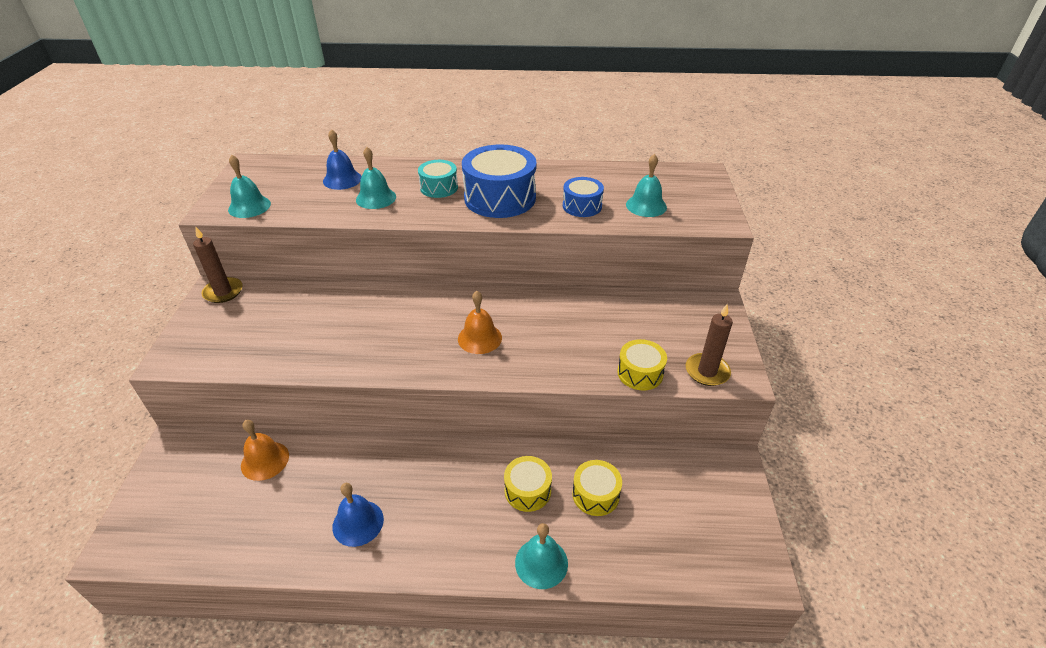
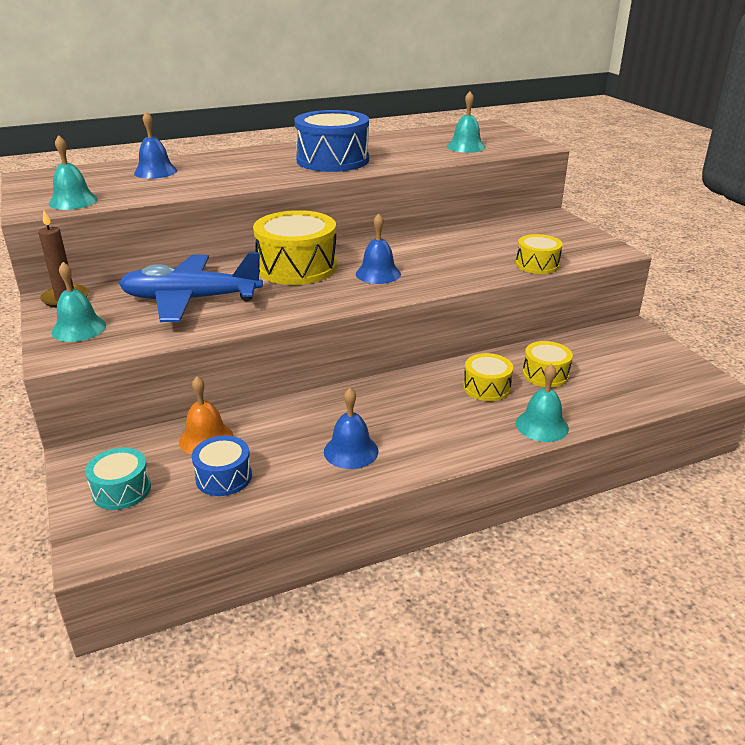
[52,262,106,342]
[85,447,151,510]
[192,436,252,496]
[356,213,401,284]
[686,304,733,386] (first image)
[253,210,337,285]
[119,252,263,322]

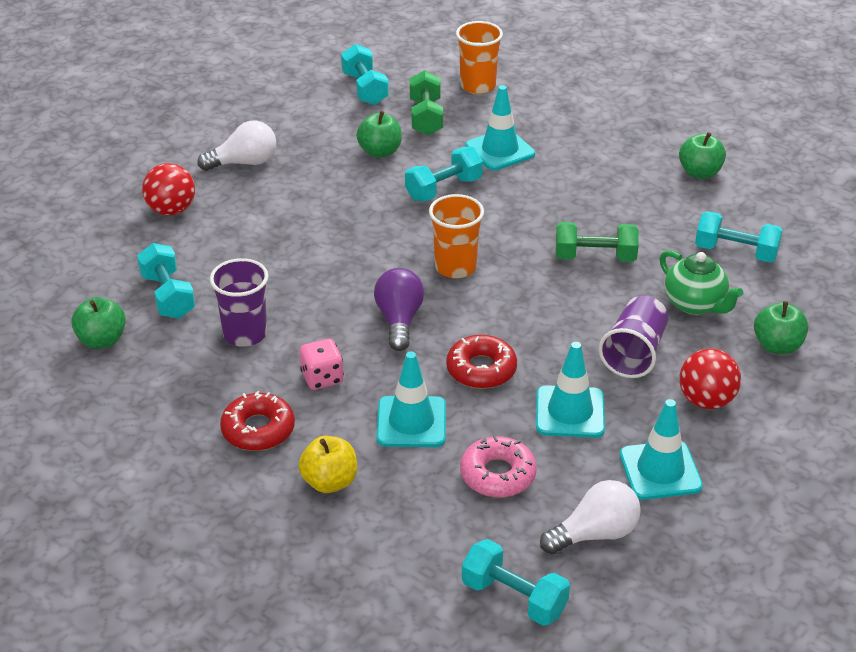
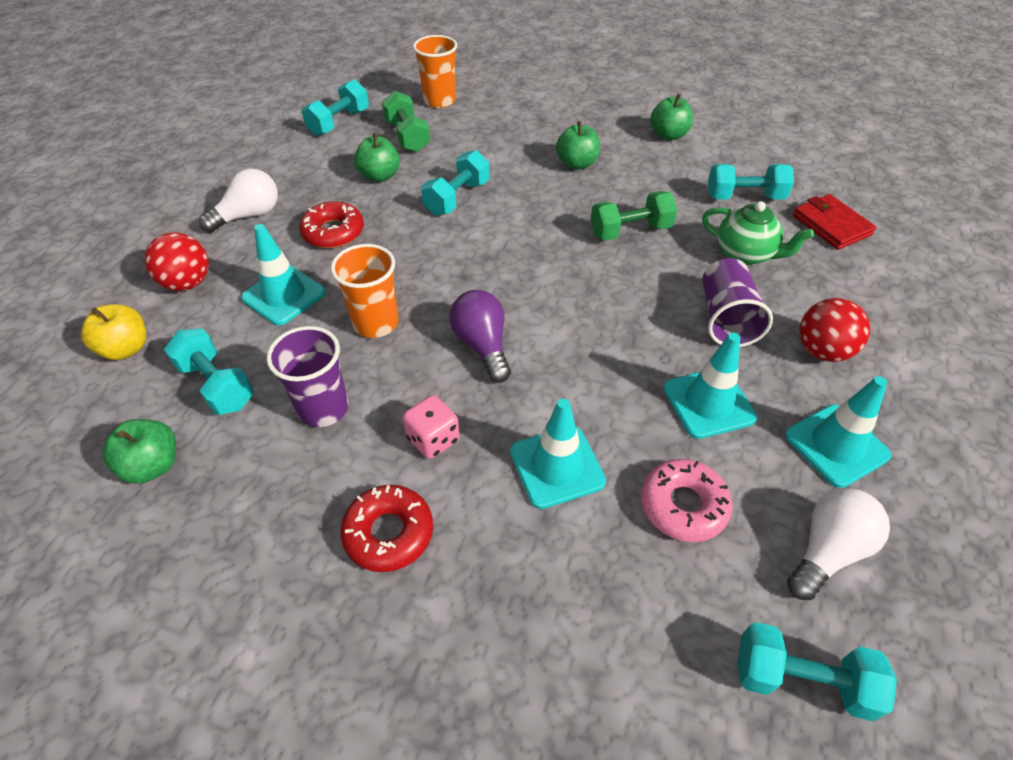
[302,80,369,136]
[241,224,326,325]
[331,244,398,338]
[556,121,600,170]
[299,201,364,249]
[81,304,146,360]
[793,194,876,250]

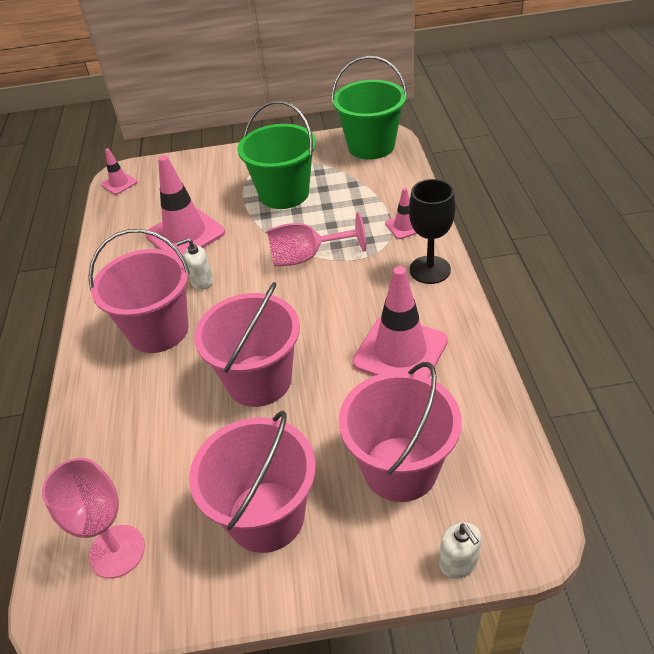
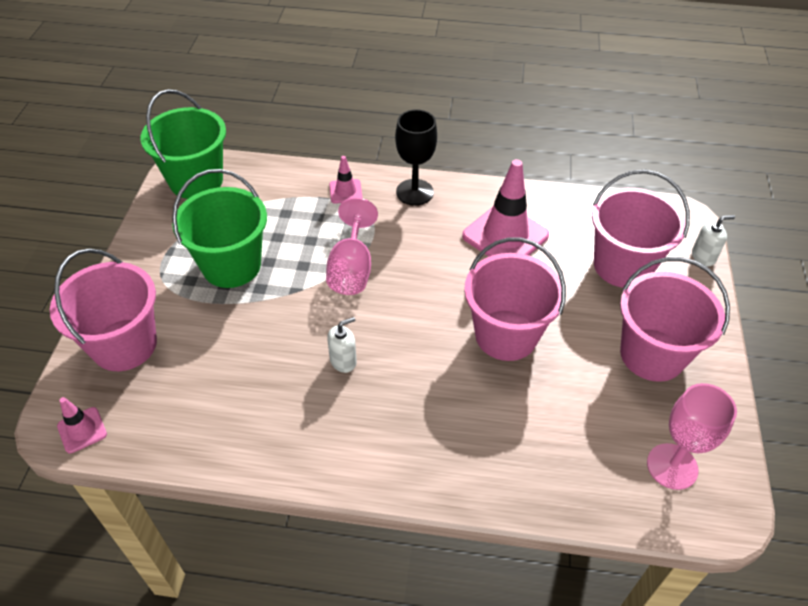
[145,155,225,257] (first image)
[50,248,157,371]
[327,317,357,373]

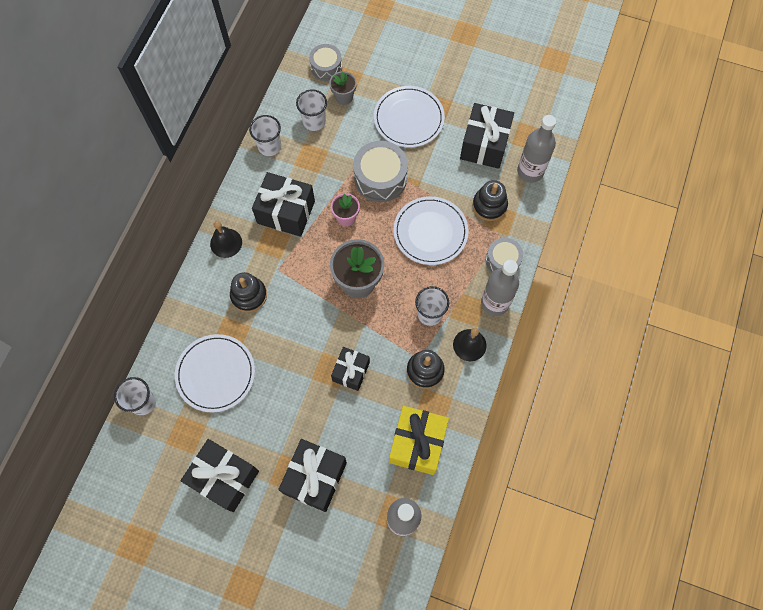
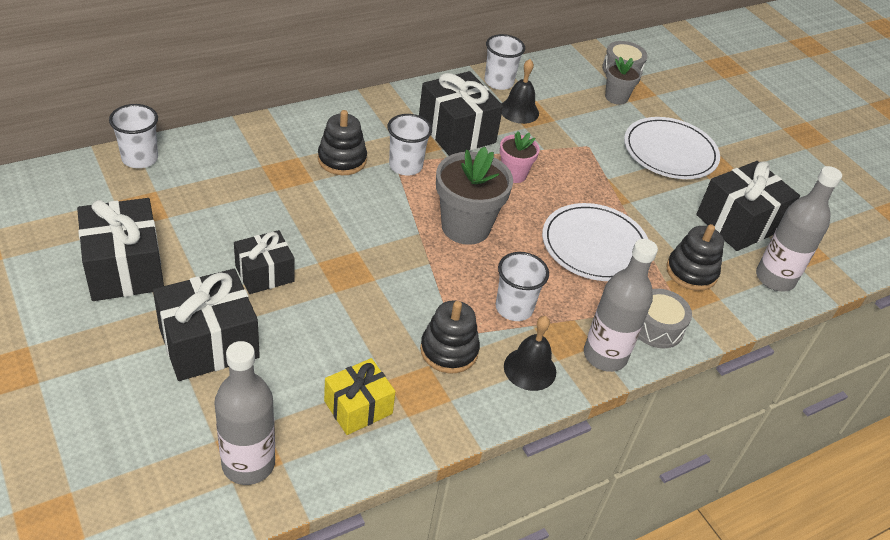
[387,114,432,176]
[353,141,408,202] (first image)
[502,59,539,124]
[175,334,255,412] (first image)
[234,230,295,294]
[324,358,396,435]

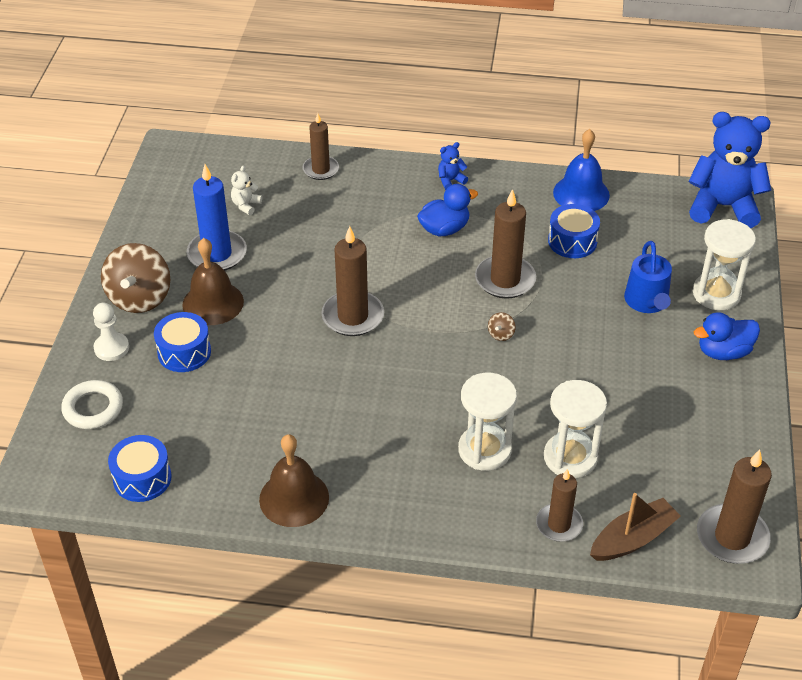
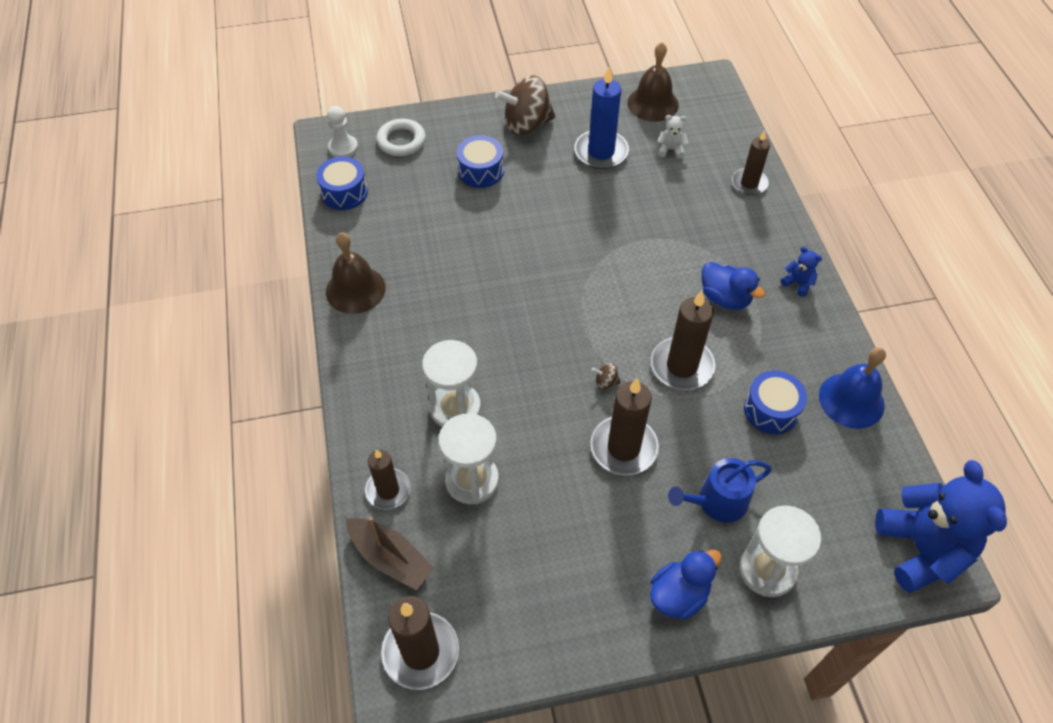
[590,378,659,475]
[627,42,679,122]
[327,106,358,157]
[650,550,722,619]

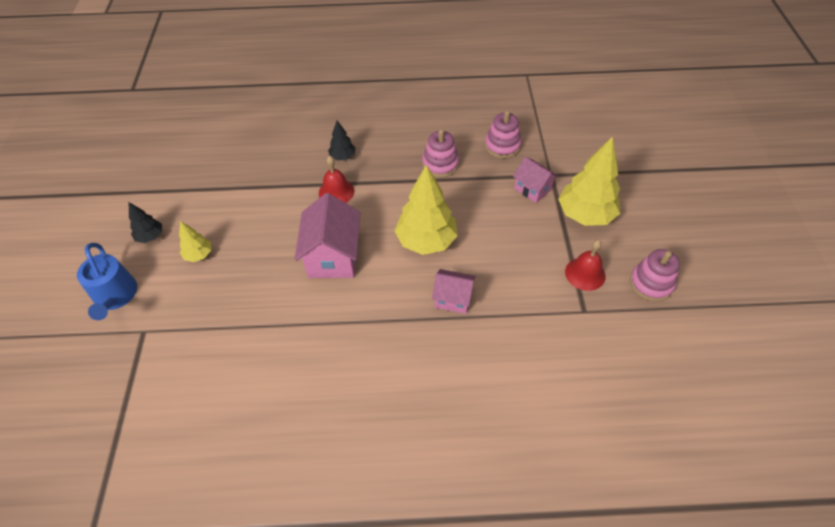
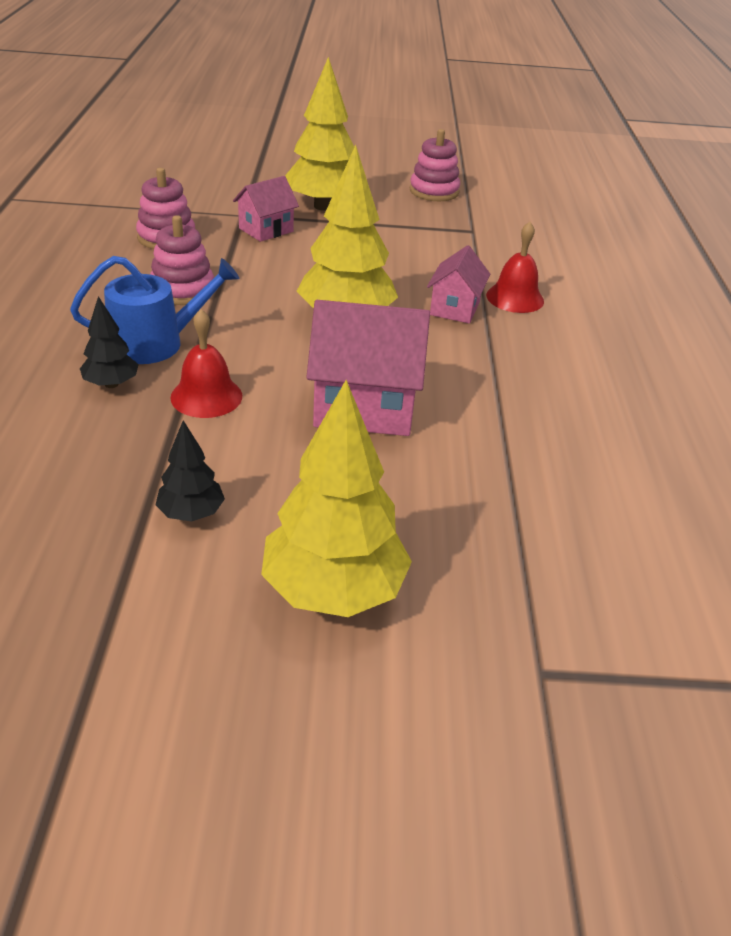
[155,420,225,522]
[261,380,412,617]
[486,222,544,313]
[70,256,240,364]

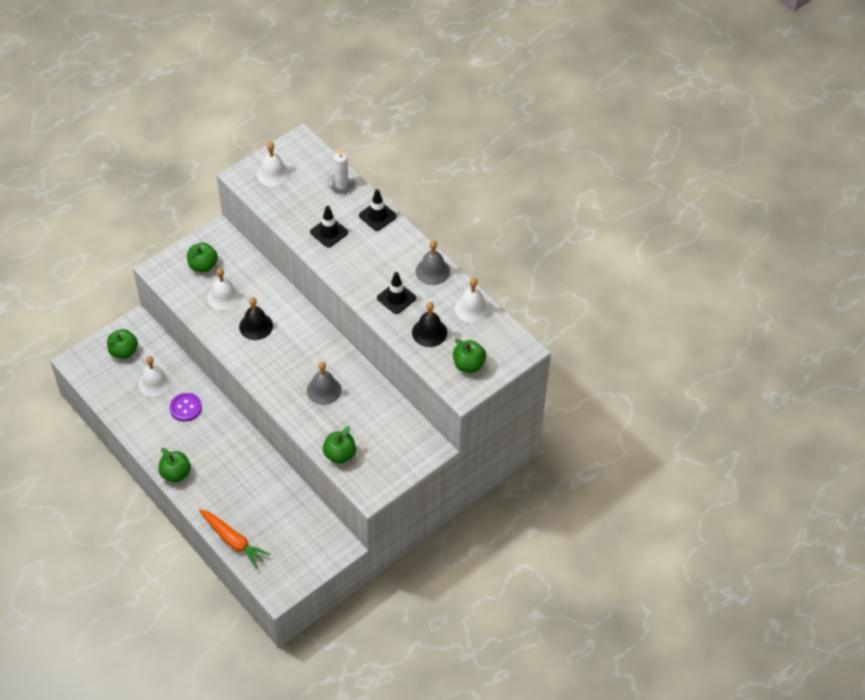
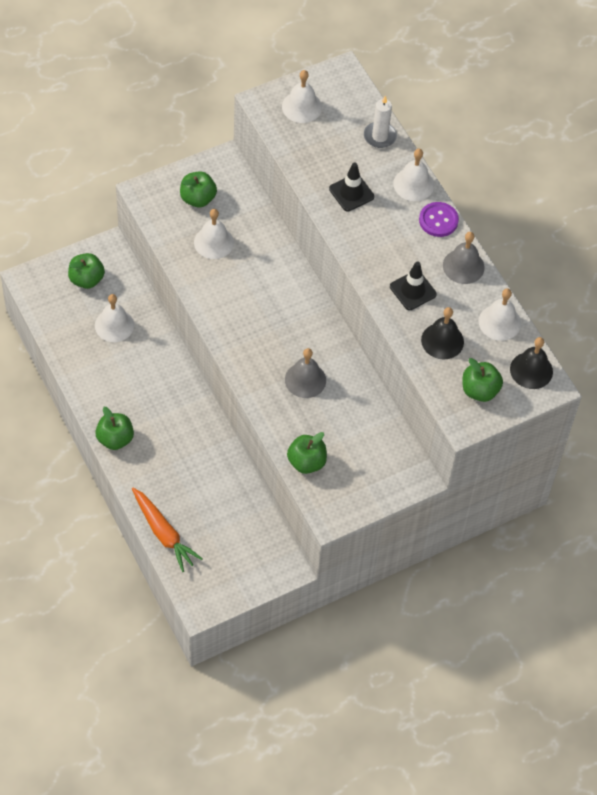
[393,149,434,201]
[510,337,553,389]
[419,202,459,237]

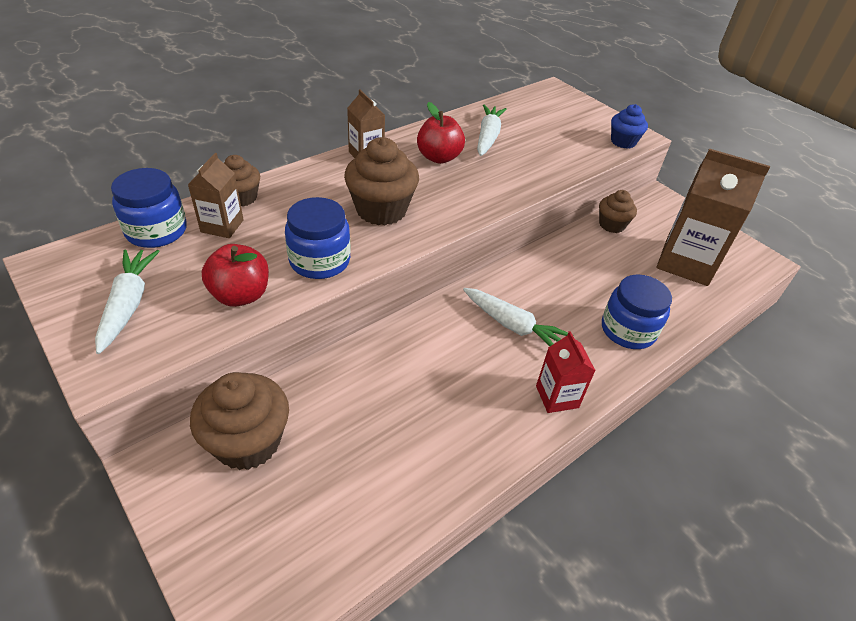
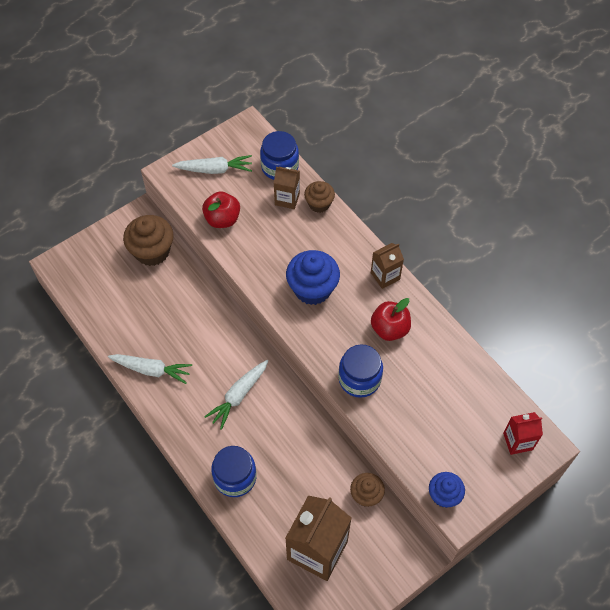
[108,354,192,384]
[286,250,340,305]
[338,344,383,398]
[503,412,543,455]

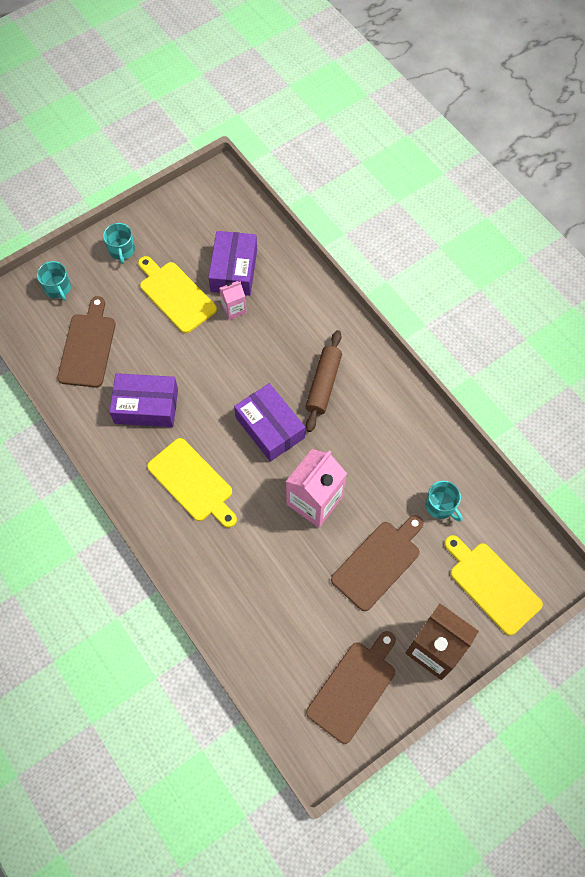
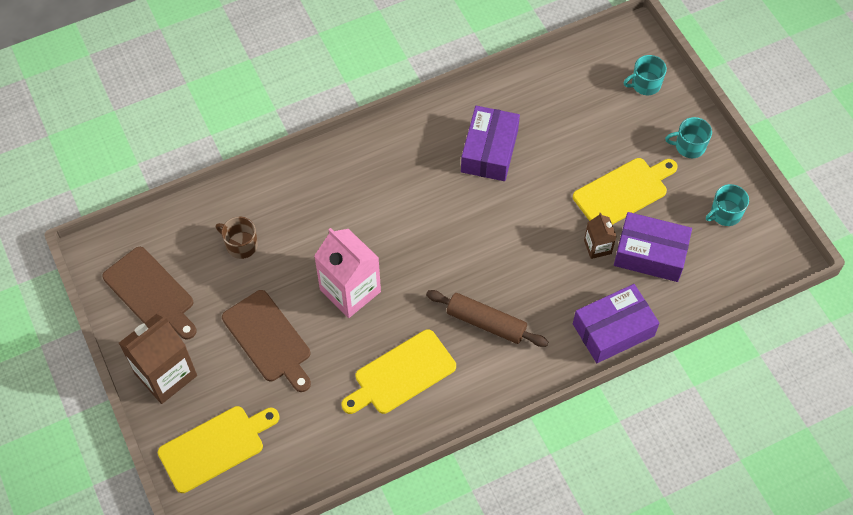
[584,213,616,259]
[57,296,115,387] (first image)
[573,284,659,363]
[342,329,456,414]
[706,184,749,226]
[216,217,258,259]

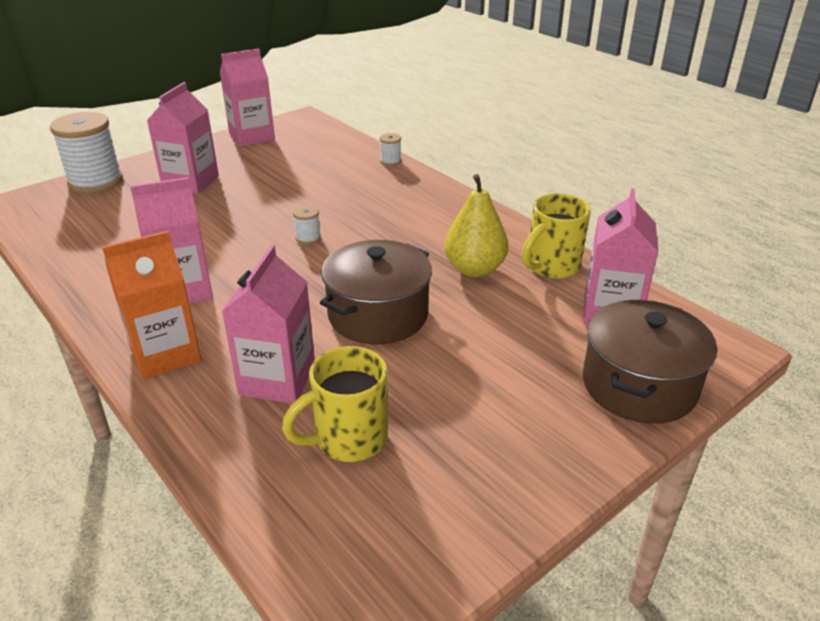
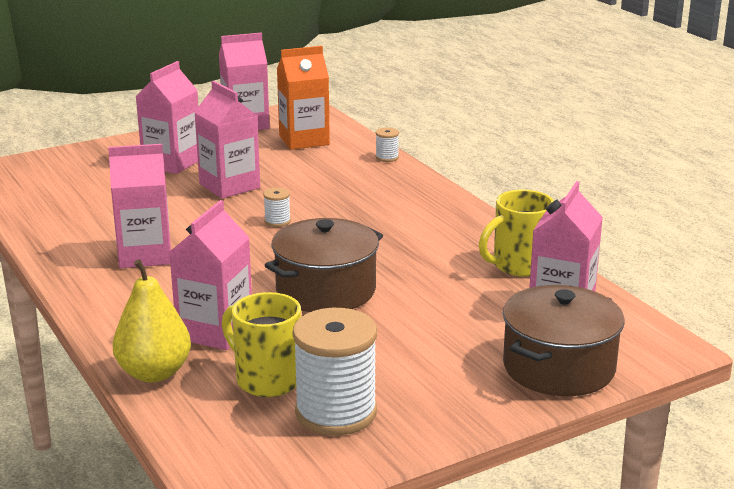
[293,308,377,436]
[112,259,191,382]
[277,46,330,150]
[222,292,301,397]
[194,81,260,199]

